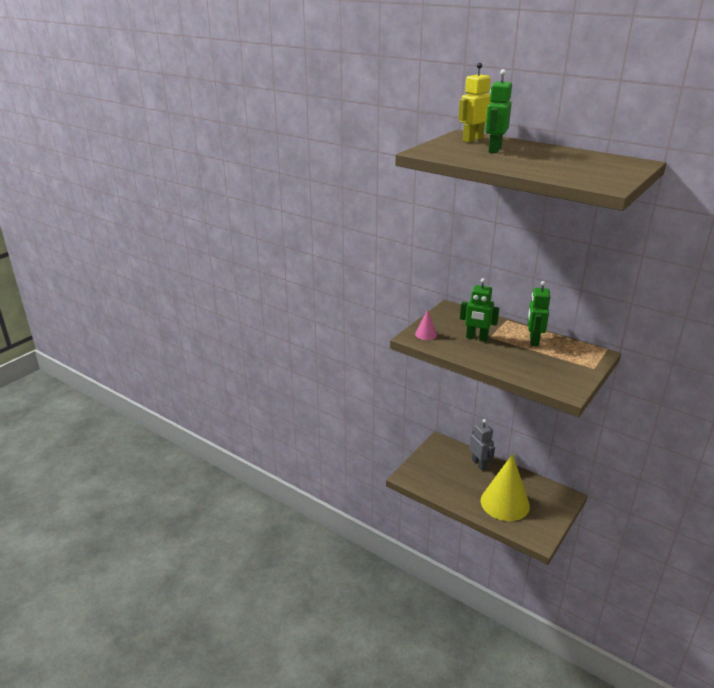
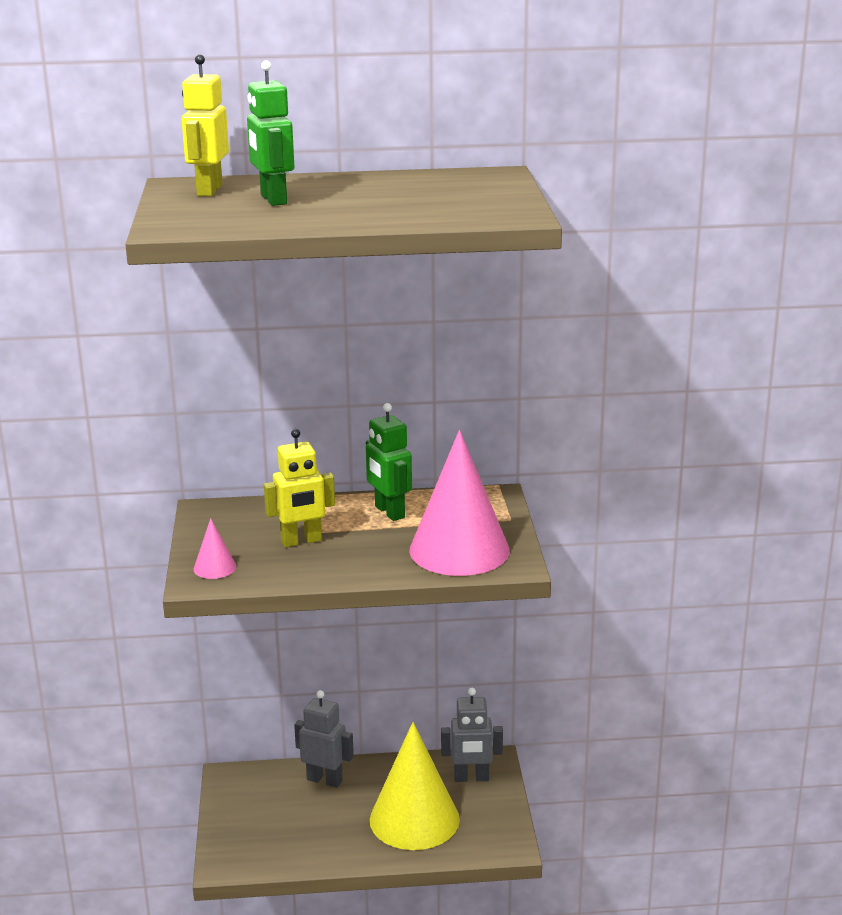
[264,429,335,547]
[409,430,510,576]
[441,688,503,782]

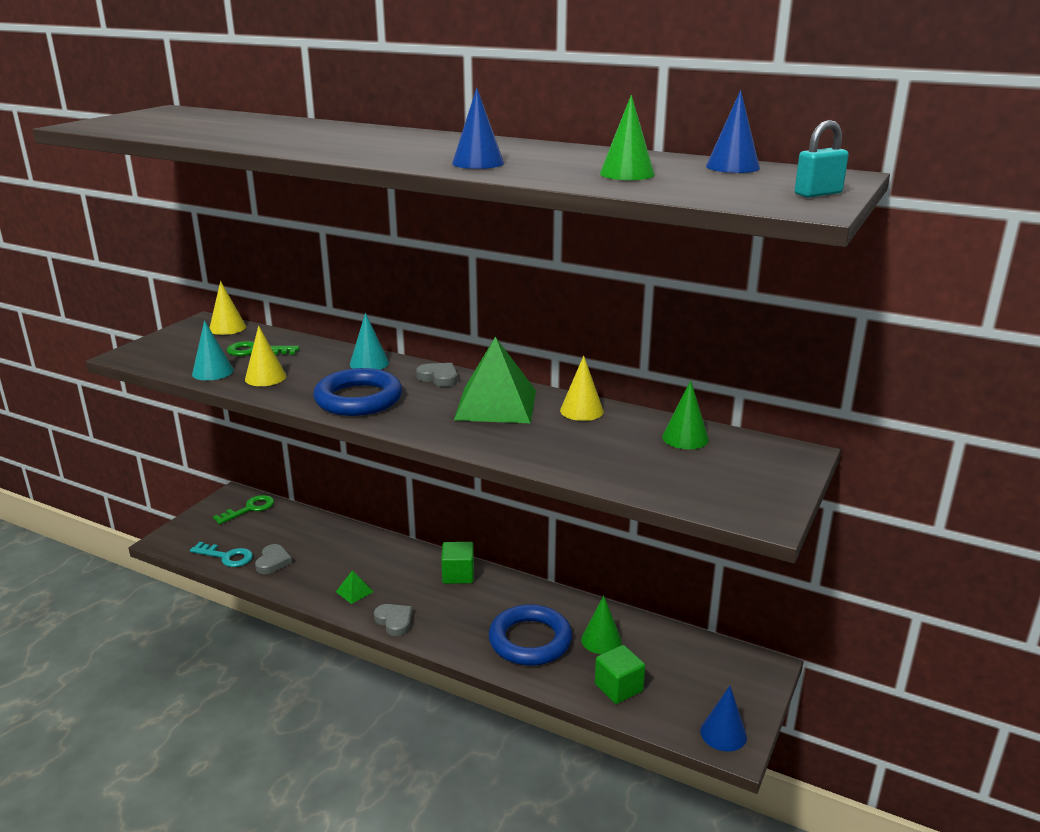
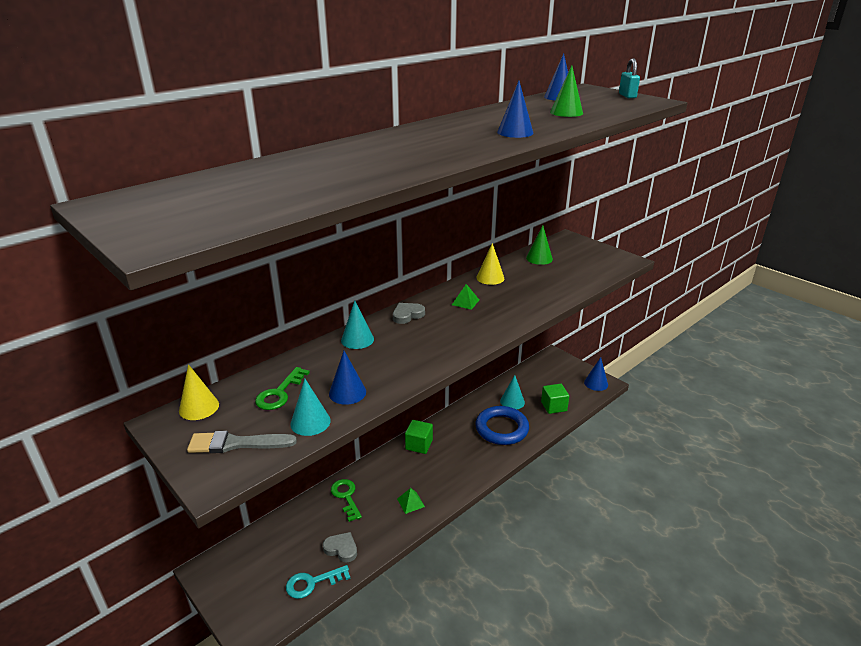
[329,351,366,405]
[452,284,479,310]
[313,368,402,416] (first image)
[331,479,362,522]
[286,565,350,599]
[500,375,525,410]
[374,604,412,636] (first image)
[187,431,297,453]

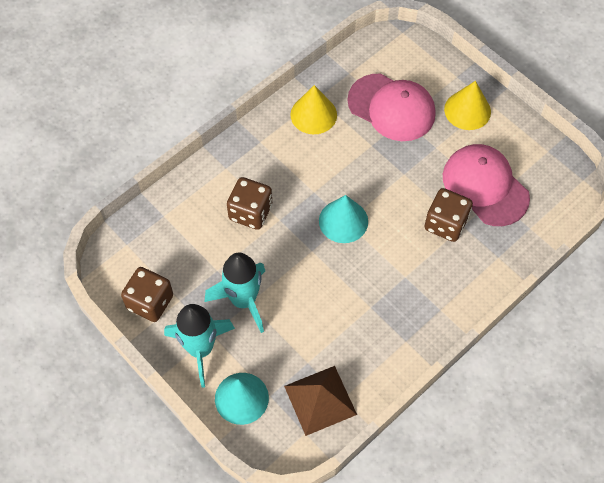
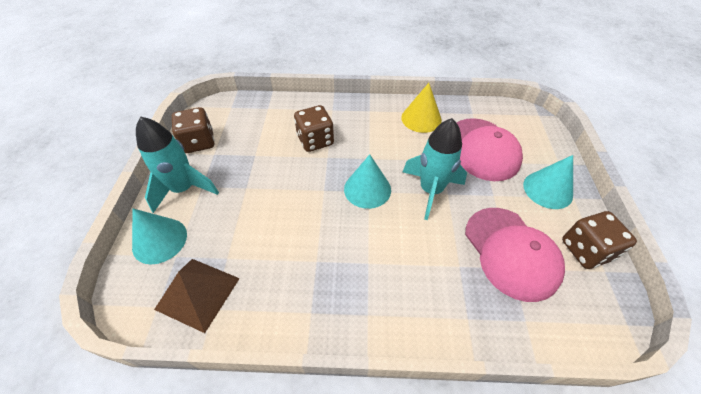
[523,155,573,209]
[465,208,565,302]
[562,211,637,269]
[403,118,467,220]

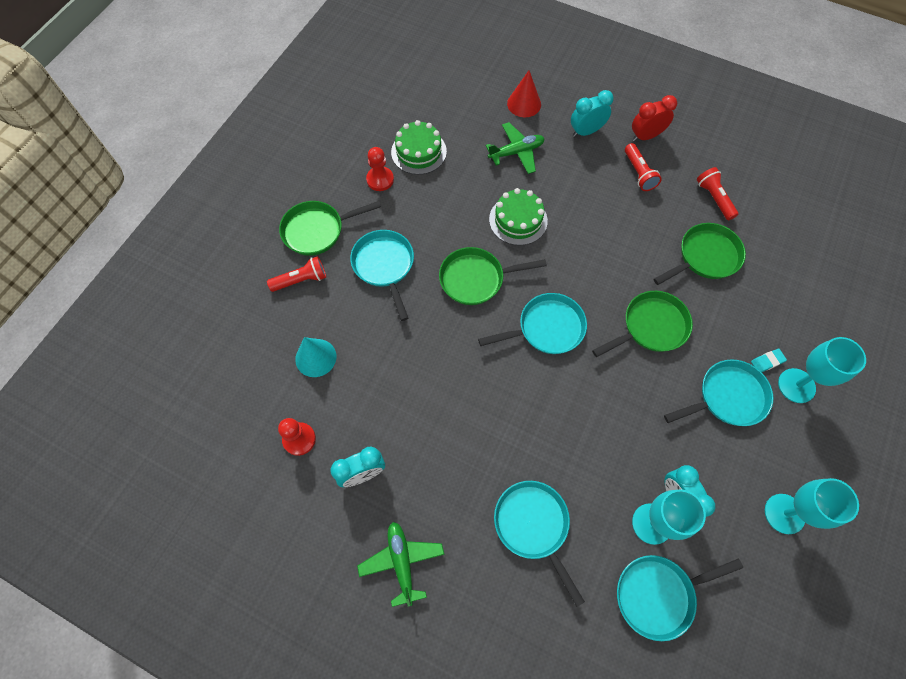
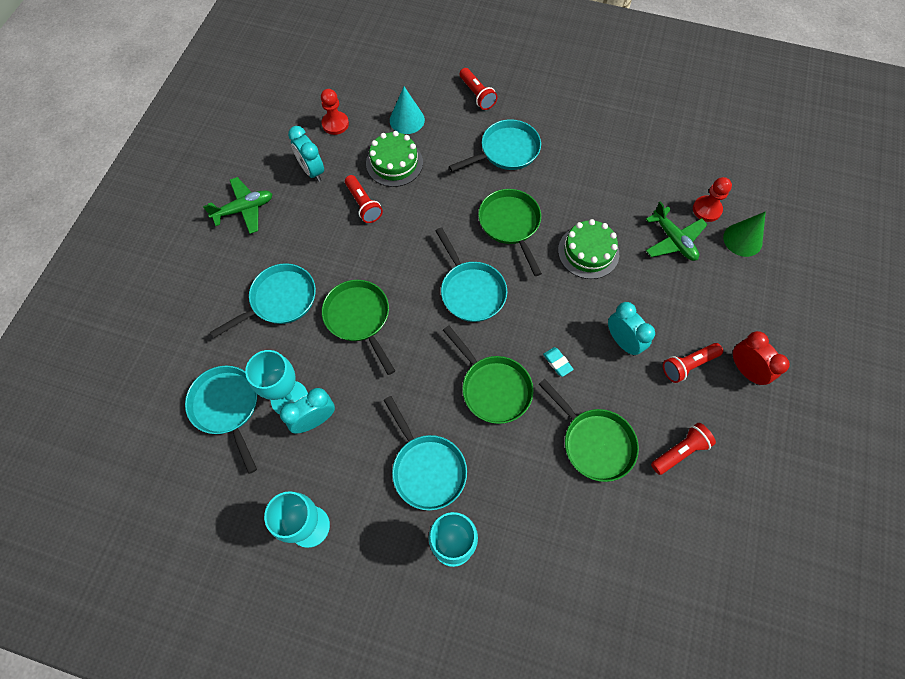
[723,212,766,257]
[608,302,655,356]
[366,131,423,187]
[693,177,732,222]
[322,280,395,375]
[543,347,574,377]
[345,175,383,223]

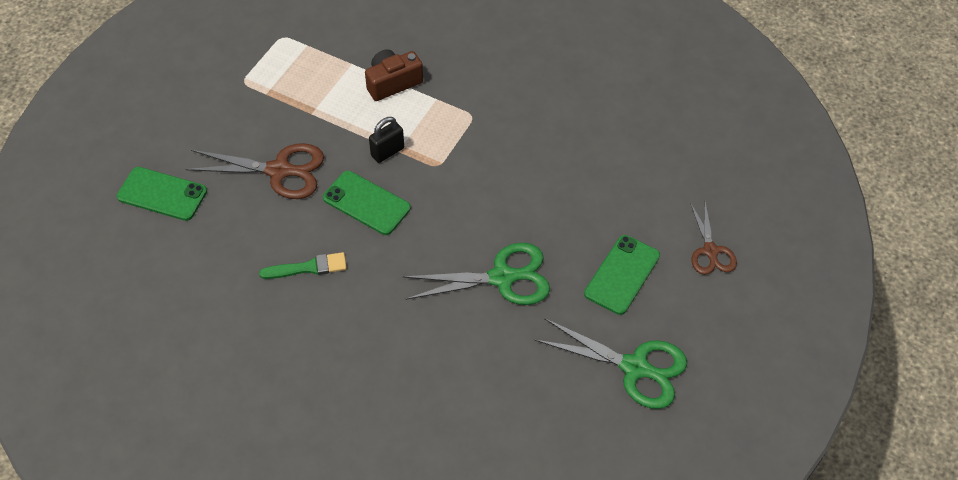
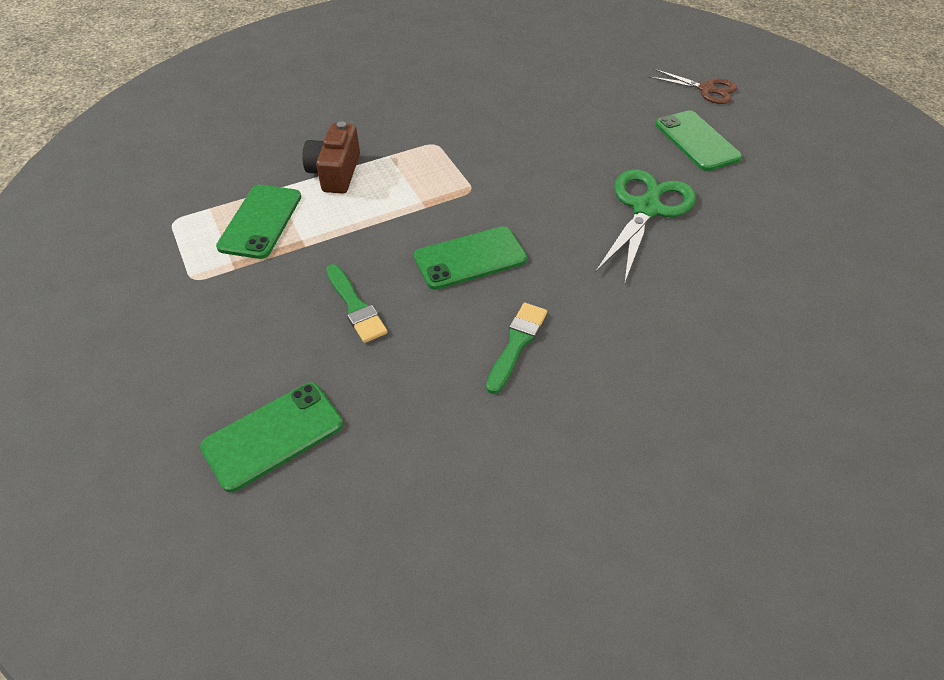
[369,117,404,163] (first image)
[326,264,388,343]
[534,318,687,409] (first image)
[216,184,301,259]

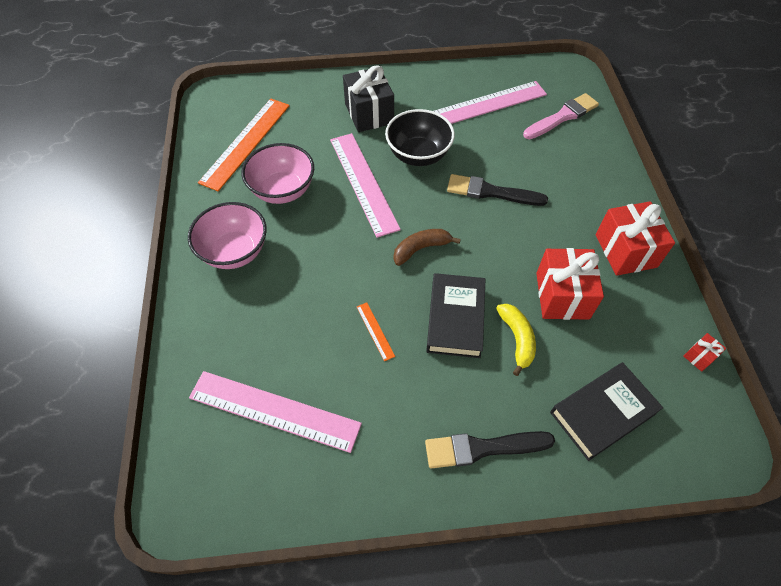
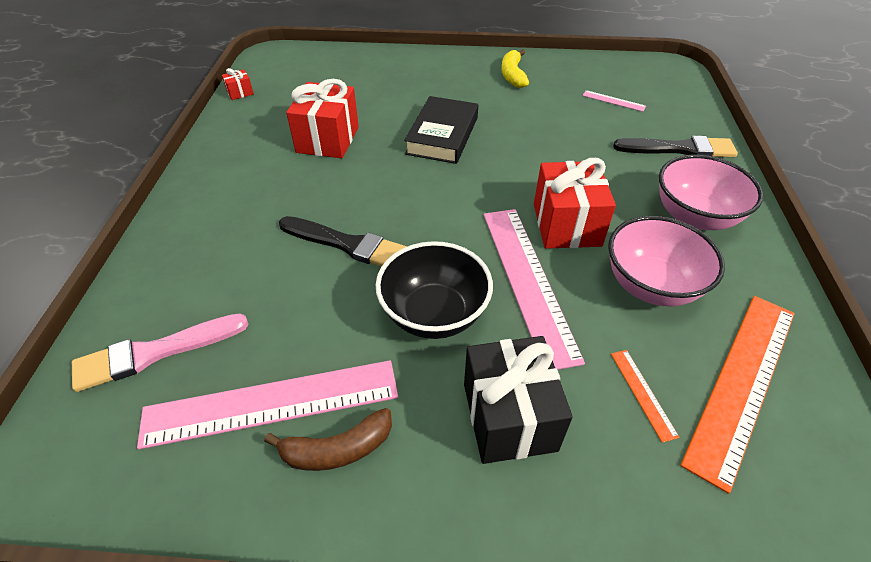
[534,158,616,249]
[264,408,392,471]
[611,350,680,443]
[501,49,529,88]
[550,362,663,461] (first image)
[582,90,646,112]
[613,135,738,157]

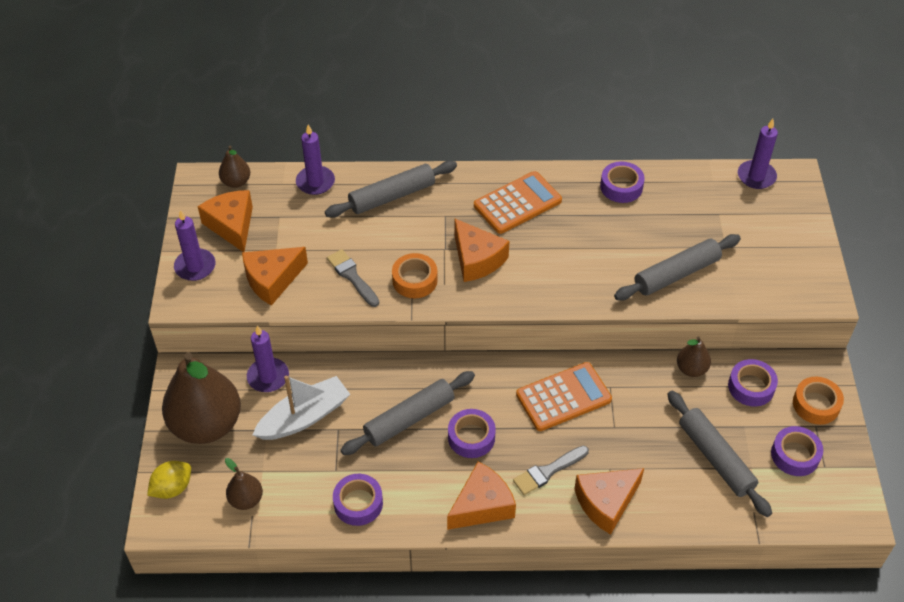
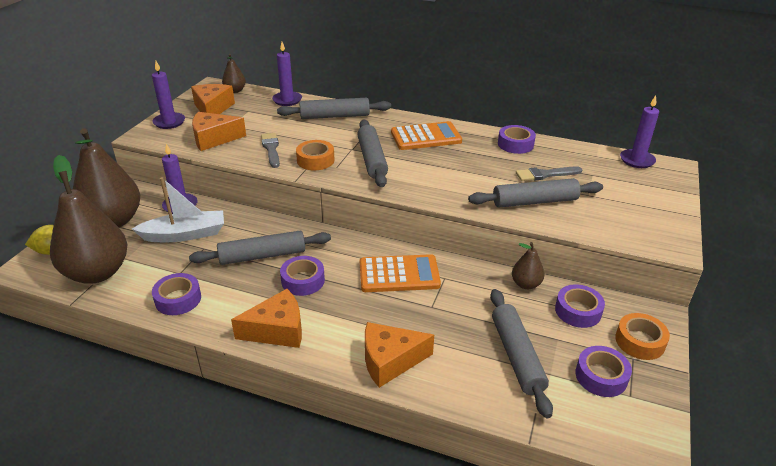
[357,120,388,187]
[516,167,583,181]
[50,155,127,284]

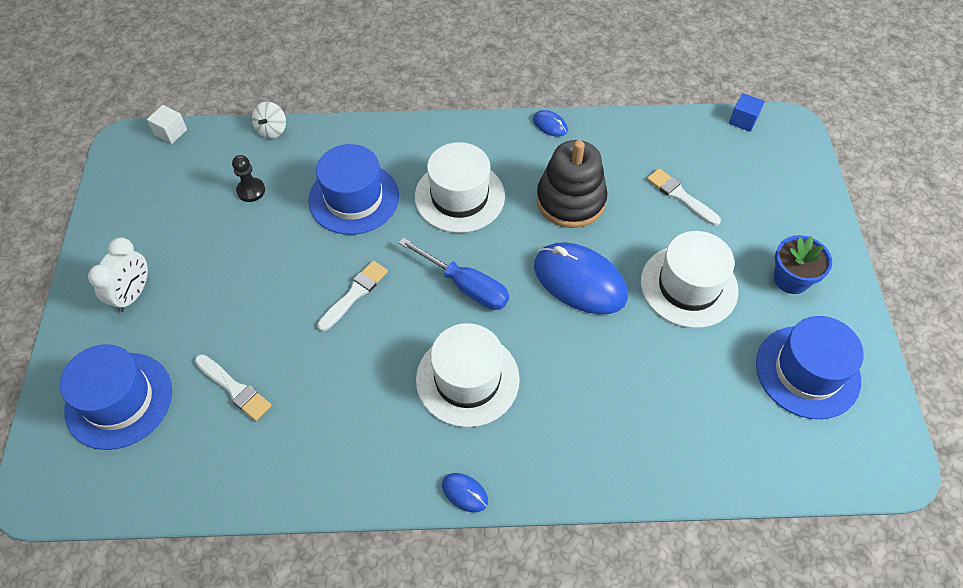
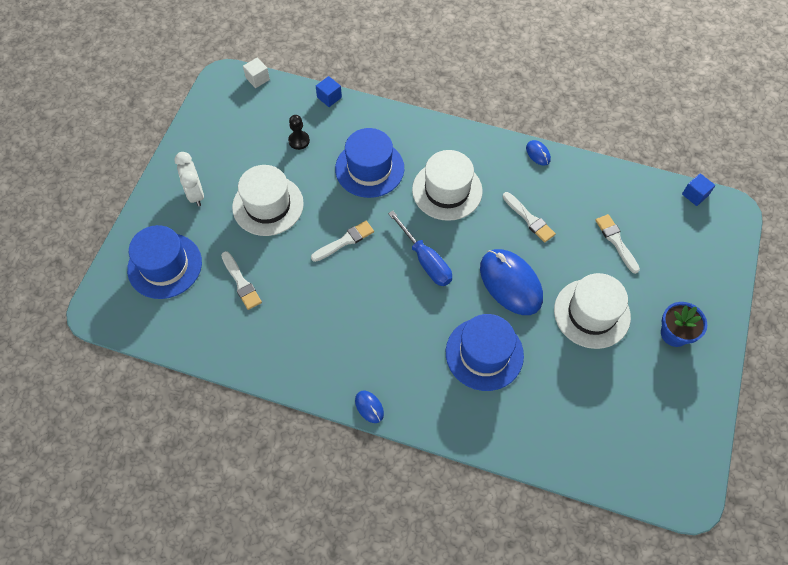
[316,76,342,107]
[503,192,556,243]
[174,152,204,207]
[446,314,524,391]
[232,165,304,236]

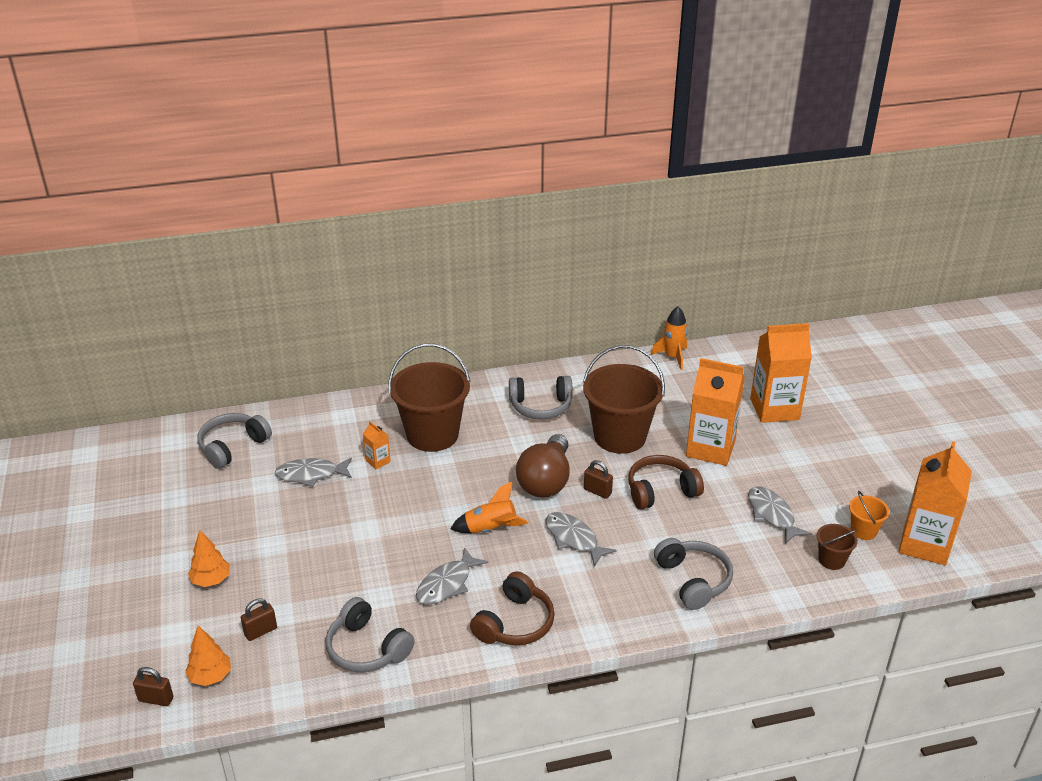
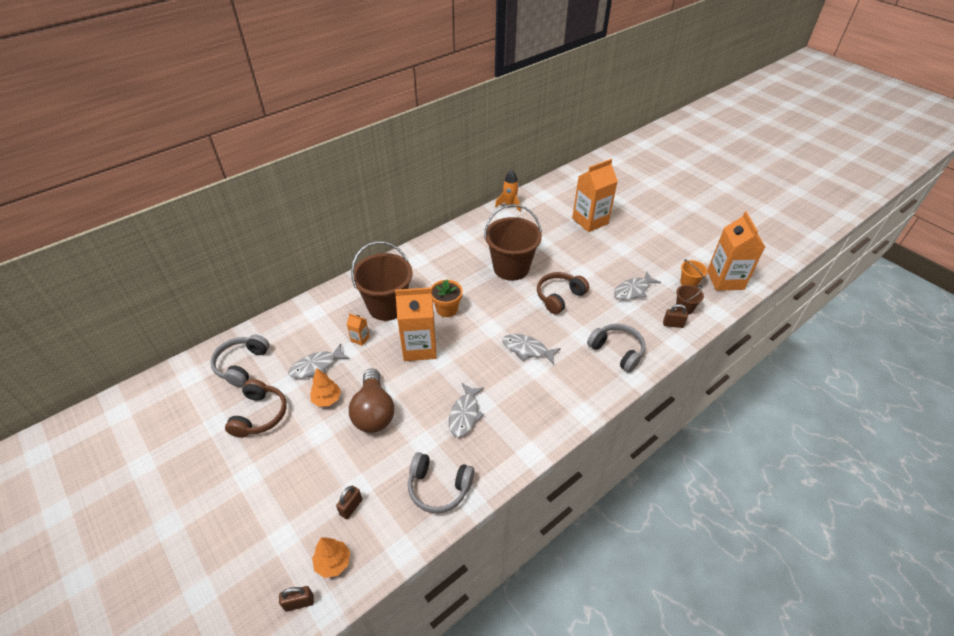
[395,287,437,361]
[509,376,573,419] (first image)
[349,369,394,433]
[663,304,688,328]
[450,481,528,533] (first image)
[614,271,661,300]
[310,368,341,407]
[225,379,287,438]
[431,280,463,317]

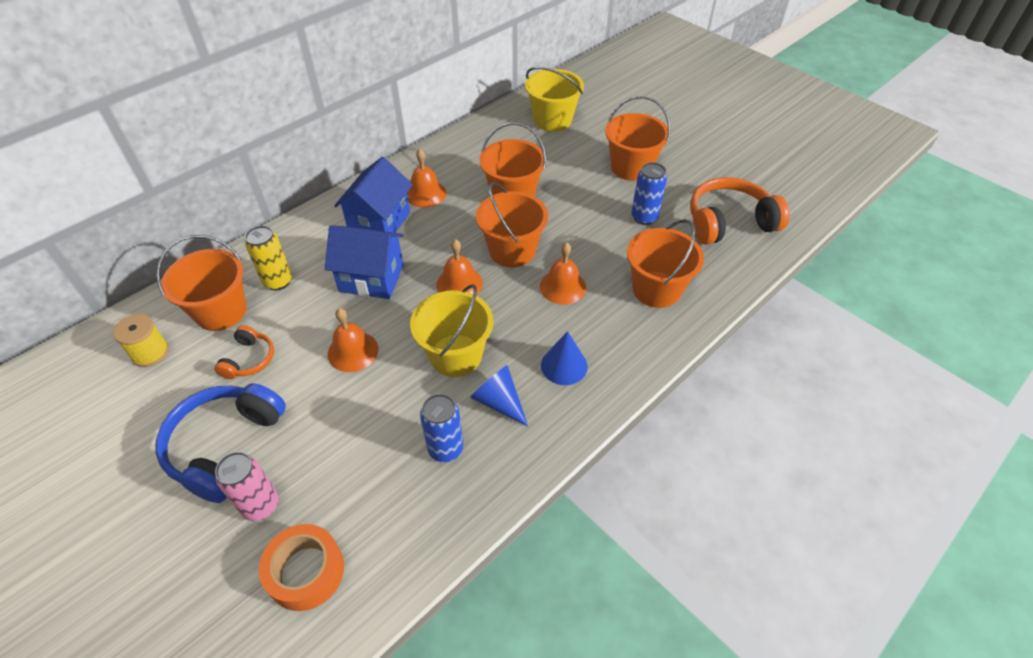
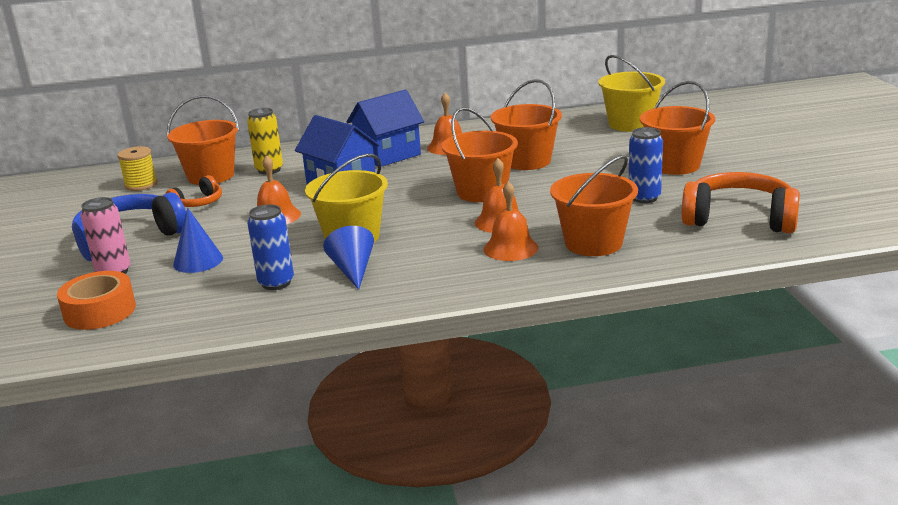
[483,181,539,261]
[173,208,223,273]

